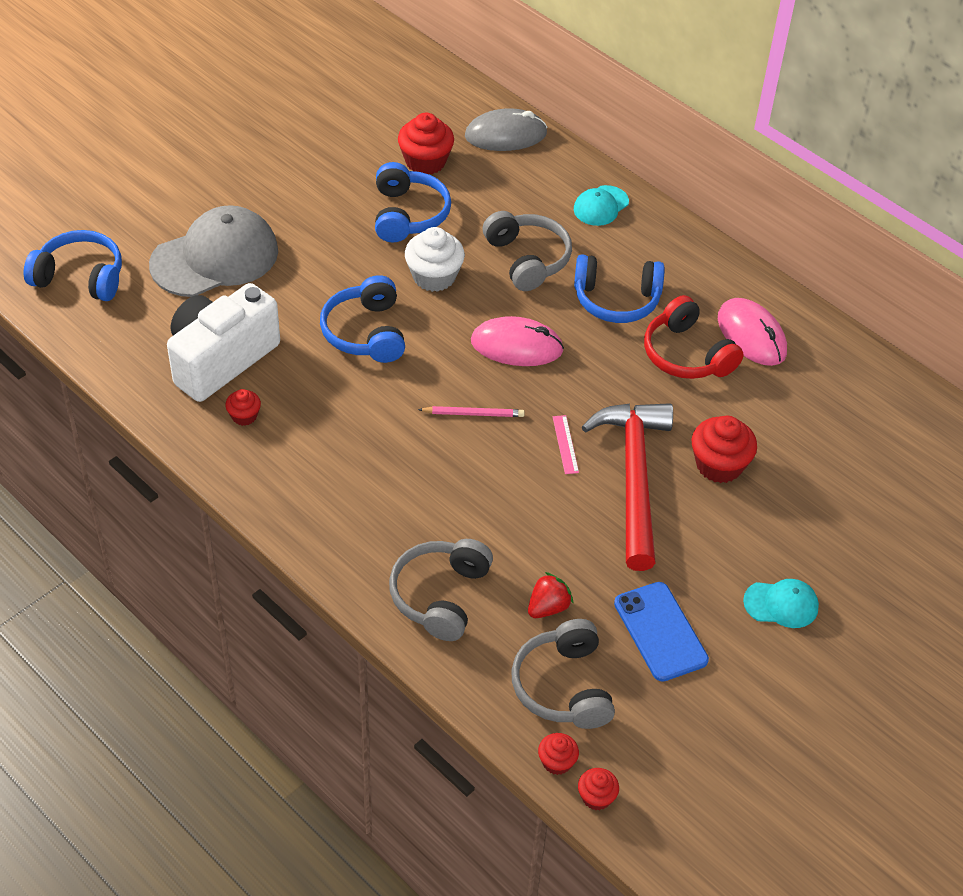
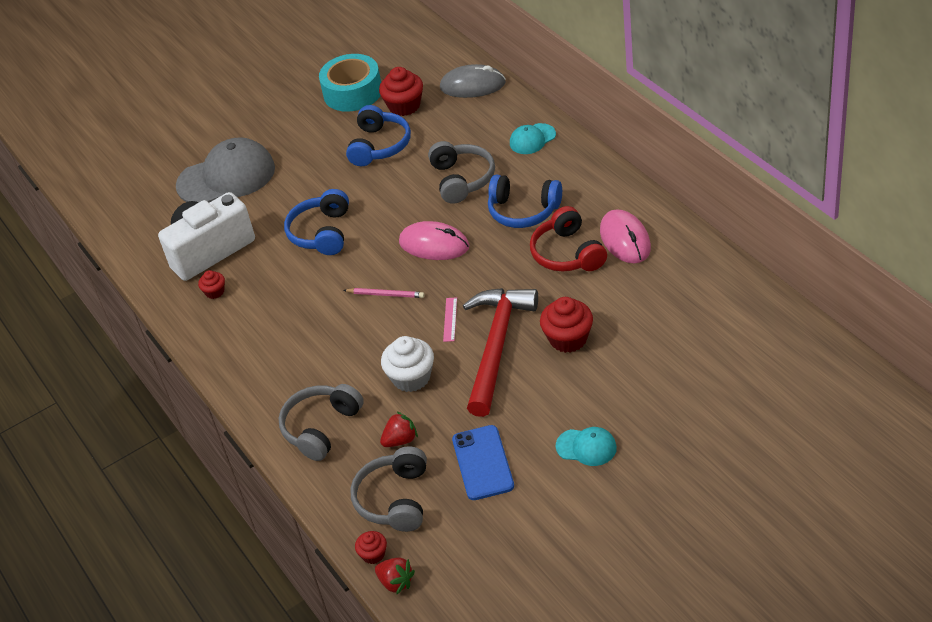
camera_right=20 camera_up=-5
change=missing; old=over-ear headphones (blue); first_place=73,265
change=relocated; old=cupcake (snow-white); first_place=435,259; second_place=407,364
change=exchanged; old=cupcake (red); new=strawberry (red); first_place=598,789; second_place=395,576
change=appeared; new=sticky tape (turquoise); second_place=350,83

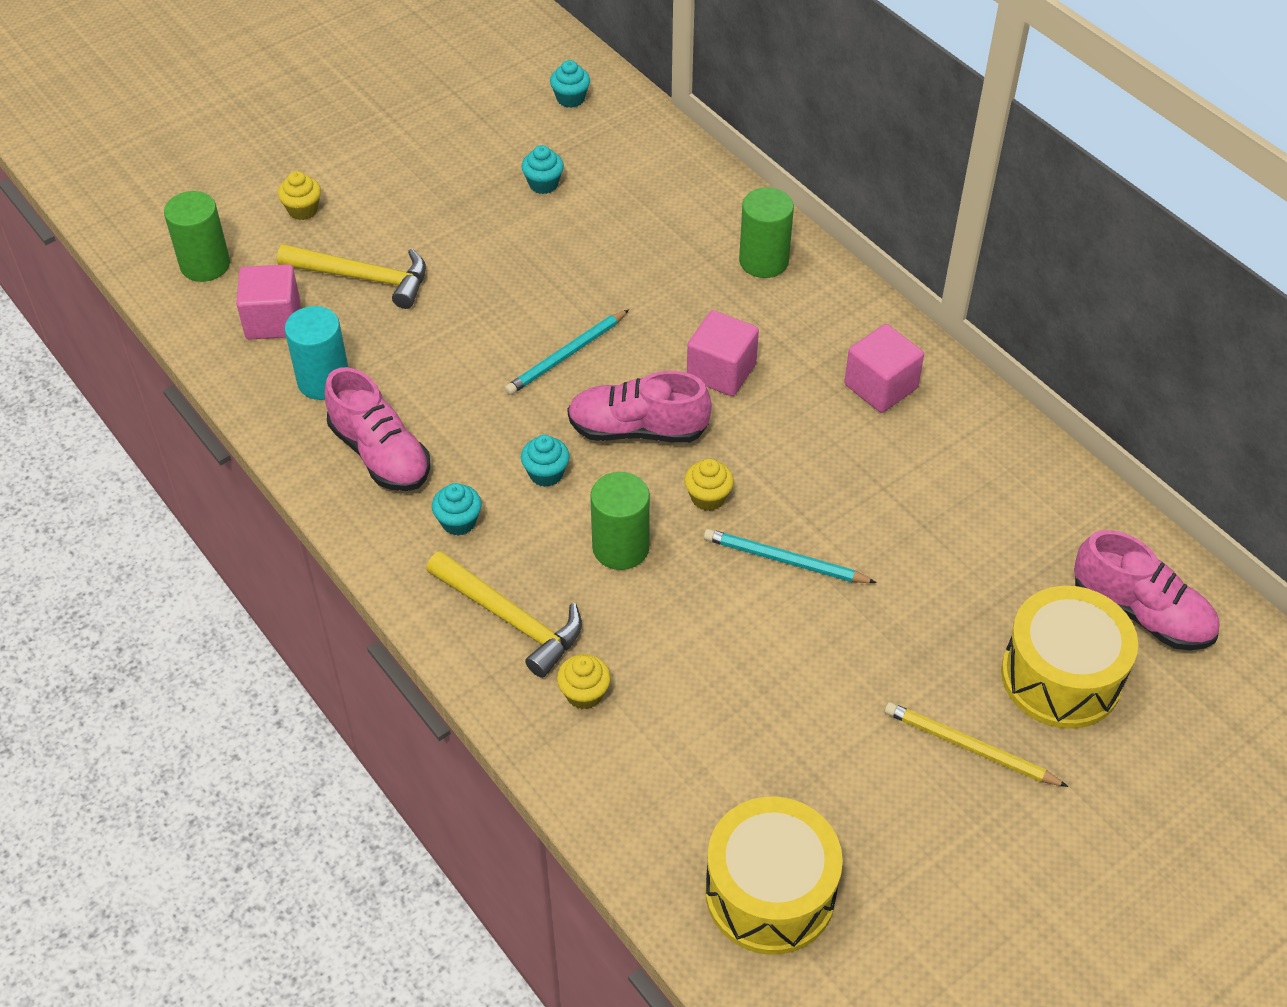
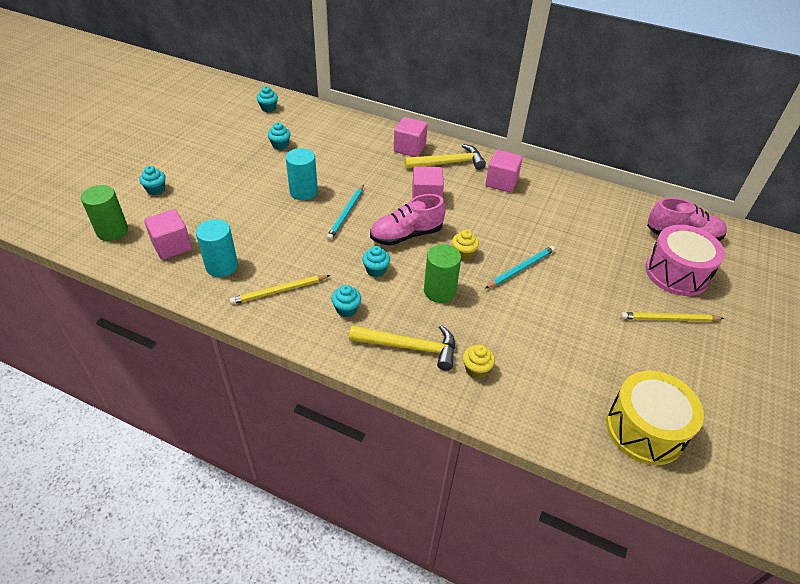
camera_right=-30 camera_up=-5
change=relocated; old=hammer (golden); first_place=351,276; second_place=445,157
change=colour; old=cupcake (golden); new=cupcake (turquoise); first_place=299,195; second_place=152,180
change=exchanged; old=sneaker (rosy); new=pencil (golden); first_place=377,429; second_place=279,290
change=spun; old=pencil (turquoise); first_place=790,556; second_place=520,267; degrees=150
change=exchanged; old=solid cylinder (leaf-green); new=block (rosy); first_place=766,232; second_place=411,137
change=colour; old=toy drum (golden); new=toy drum (rosy); first_place=1069,657; second_place=685,260
change=appeared; new=solid cylinder (turquoise); second_place=302,174

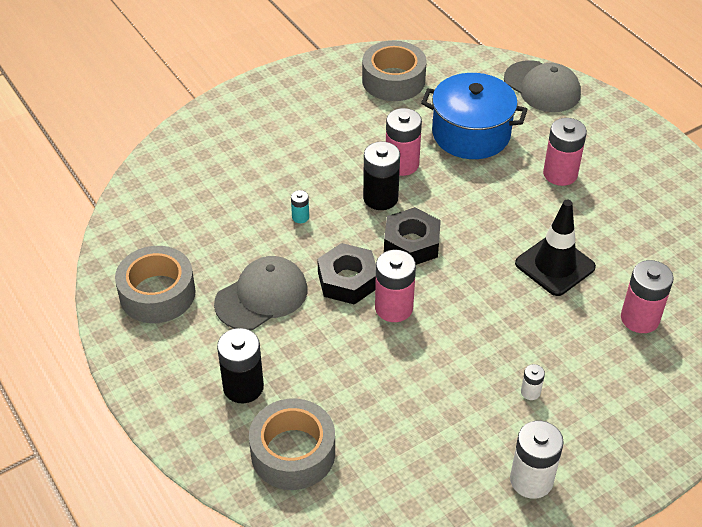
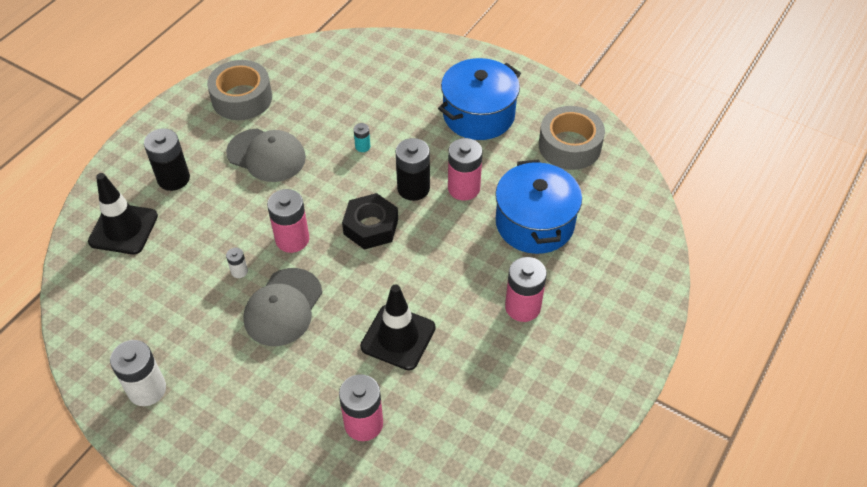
camera_right=65 camera_up=5
change=exchanged; old=sticky tape (gray); new=safety cone (black); first_place=292,444; second_place=123,213
change=missing; old=nut (black); first_place=346,274
change=relocated; old=peaked cap (gray); first_place=542,86; second_place=282,307
change=relocated; old=power cell (snow-white); first_place=533,382; second_place=237,263
change=appeared; new=cooking pot (blue); second_place=479,99

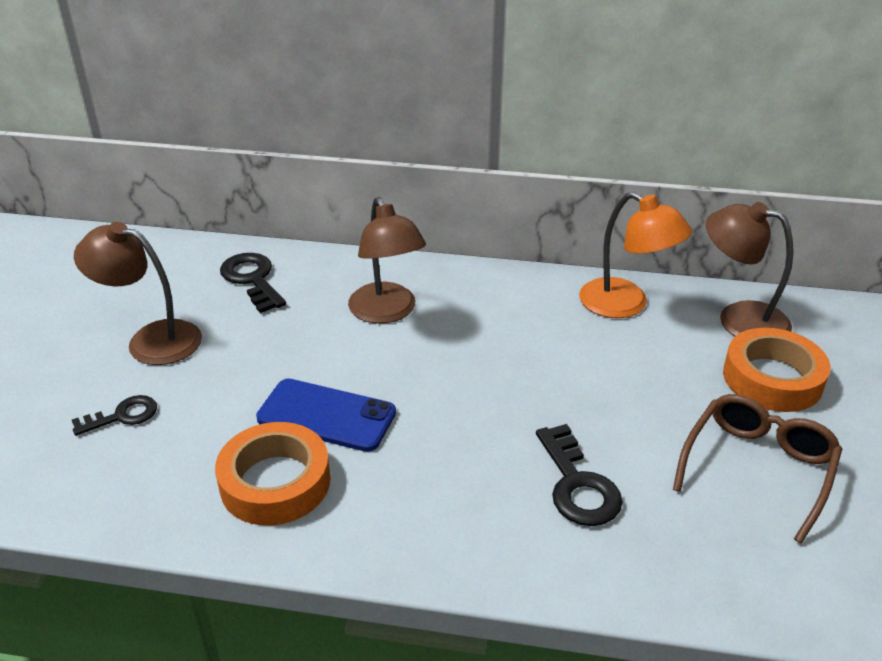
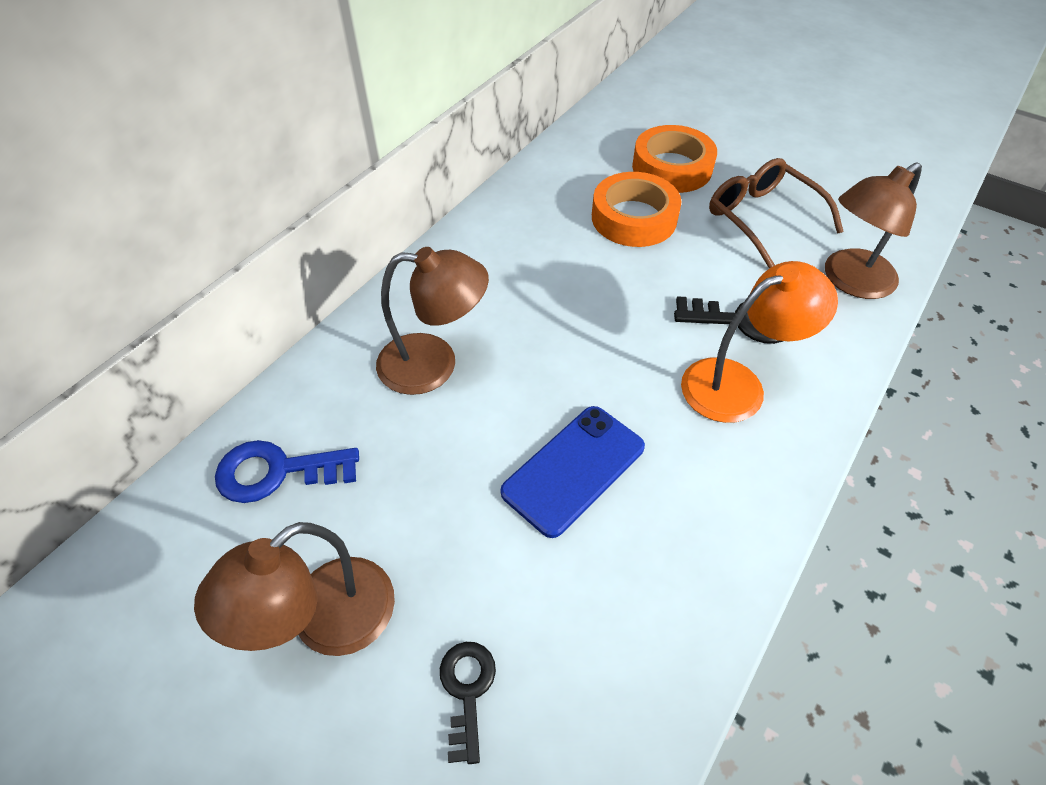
camera_right=-65 camera_up=15
change=relocated; old=sticky tape (orange-coloured); first_place=272,473; second_place=636,209
change=colour; old=key (black); new=key (blue); first_place=253,283; second_place=287,471
change=relocated; old=lamp (orange-coloured); first_place=635,255; second_place=759,342
change=relocated; old=lamp (russet); first_place=749,269; second_place=873,231

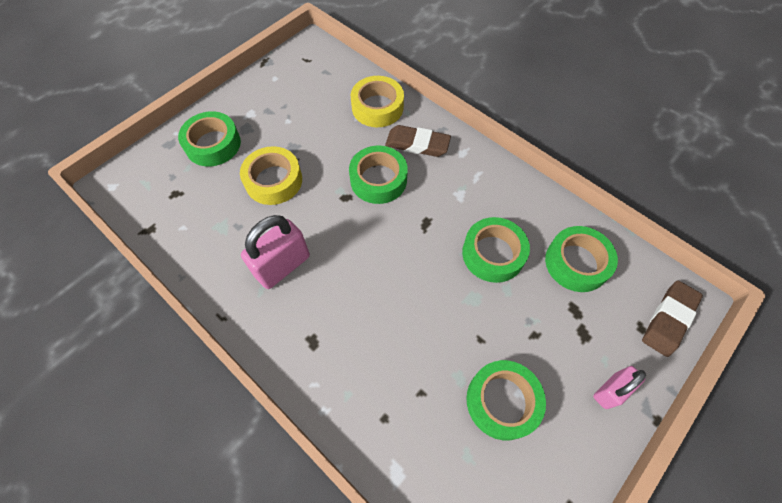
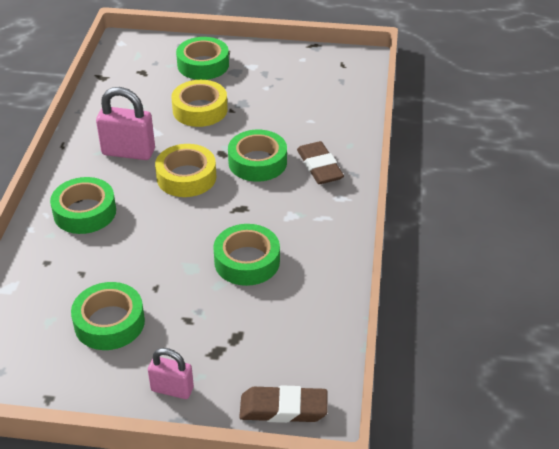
camera_right=55 camera_up=-20
change=relocated; old=sticky tape (golden); first_place=377,101; second_place=186,170
change=relocated; old=sticky tape (leaf-green); first_place=581,259; second_place=83,205

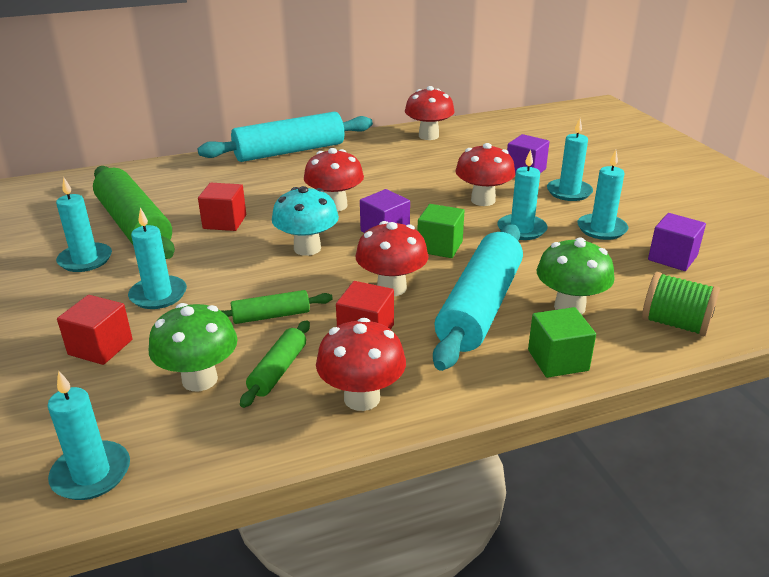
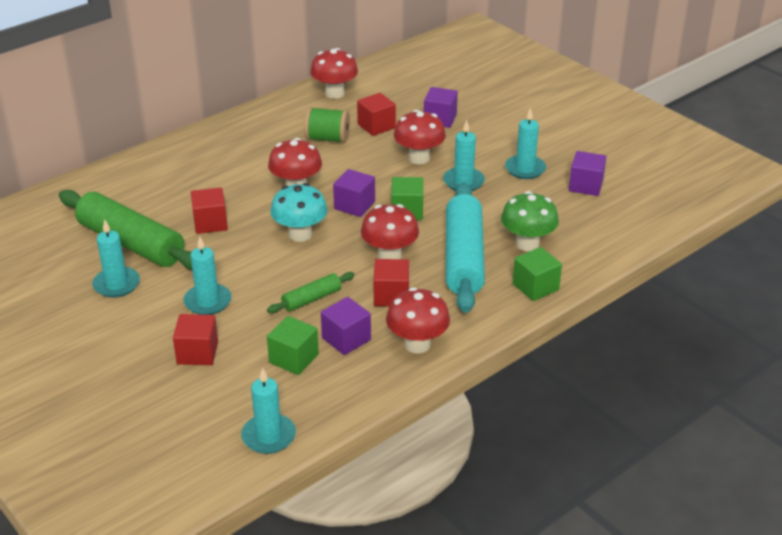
camera_right=-20 camera_up=5
change=exchanged; old=fungus (leaf-green); new=block (leaf-green); first_place=193,347; second_place=293,345
change=missing; old=dough roller (turquoise); first_place=285,137
change=exchanged; old=dough roller (leaf-green); new=block (violet); first_place=275,364; second_place=346,326
change=missing; old=wax candle (turquoise); first_place=570,159
change=relocated; old=reel of thread (leaf-green); first_place=681,304; second_place=327,125
change=appeared; new=block (red); second_place=376,114

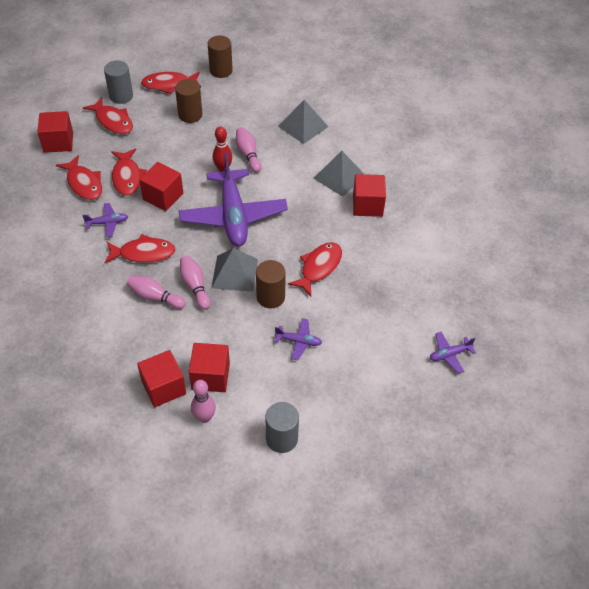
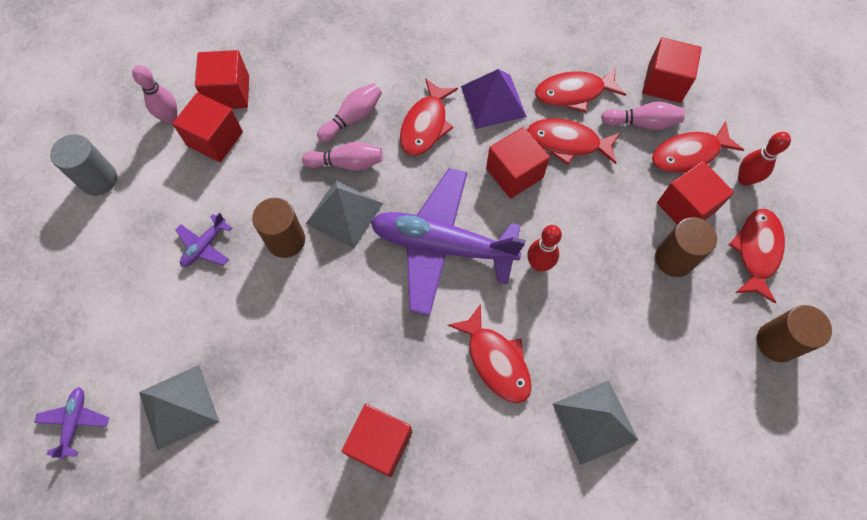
camera_right=115 camera_up=15
change=exchanged; old=aeroplane (violet); new=solid pyramid (violet); first_place=105,220; second_place=494,99
change=exchanged; old=solid cylinder (gray); new=skittle (red); first_place=118,82; second_place=764,159
change=relocated; old=skittle (rosy); first_place=249,150; second_place=643,115
change=relocated; old=fish figure (red); first_place=315,269; second_place=490,353
change=relocated; old=solid pyramid (gray); first_place=338,174; second_place=179,408
change=appeared; new=block (red); second_place=695,192

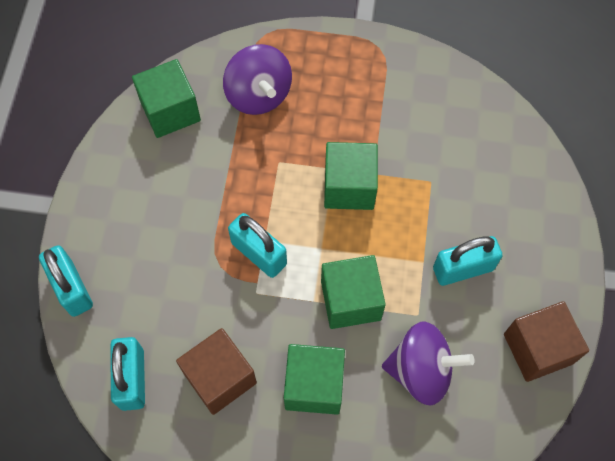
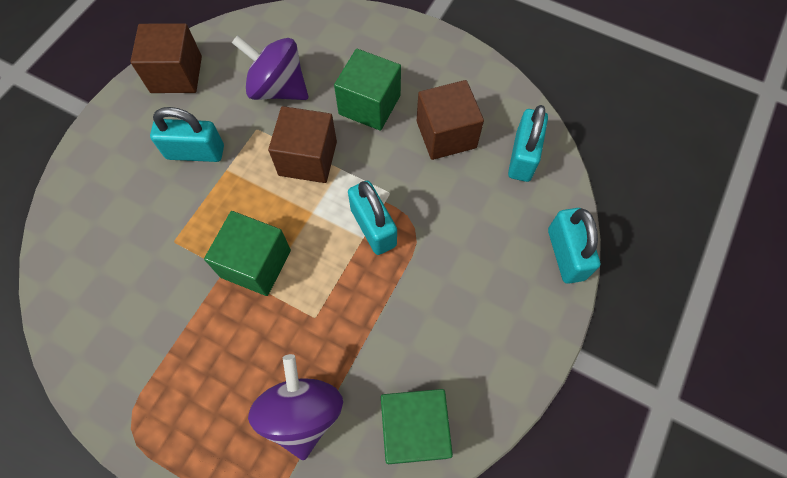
camera_right=-160 camera_up=0
change=colour; old=block (leaf-green); new=block (russet); first_place=353,292; second_place=302,144

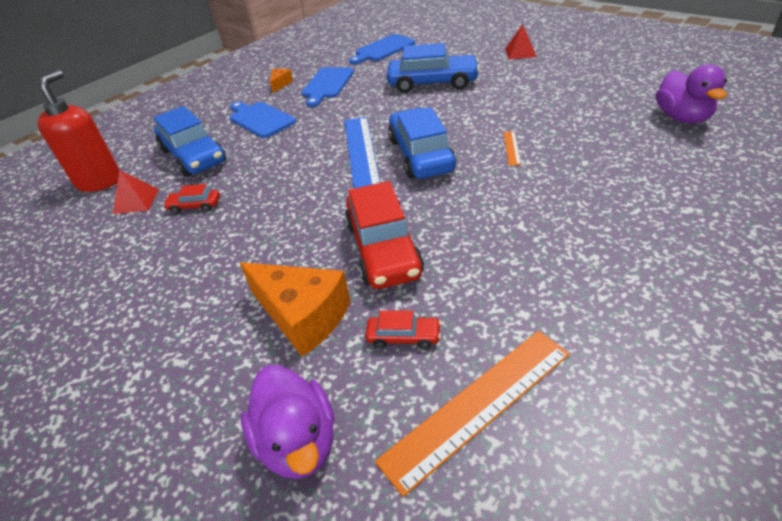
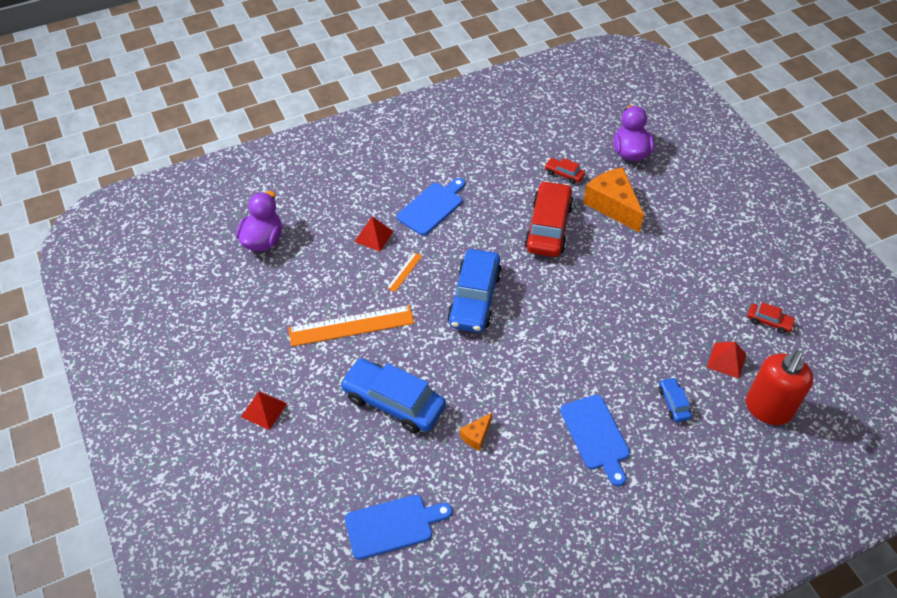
camera_right=-160 camera_up=10
change=size; old=car (blue); first_place=189,141; second_place=675,399; factor=0.46
change=relocated; old=car (red); first_place=191,199; second_place=771,318
change=relocated; old=cheese wedge (orange-coloured); first_place=281,81; second_place=476,432
change=relocated; old=bread board (blue); first_place=327,87; second_place=430,207
change=missing; old=ruler (blue); first_place=362,152
change=relocated; old=ruler (orange-coloured); first_place=472,414; second_place=351,326
change=appeared; new=solid pyramid (red); second_place=374,233

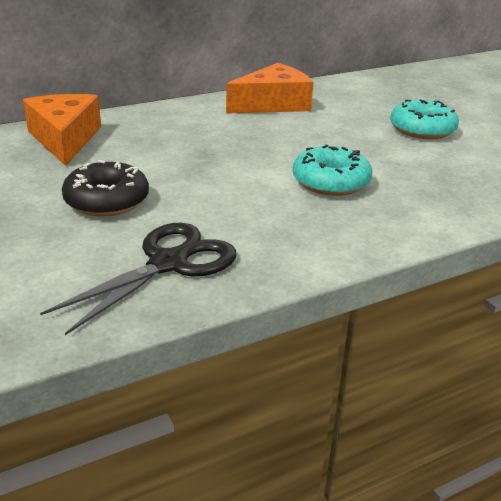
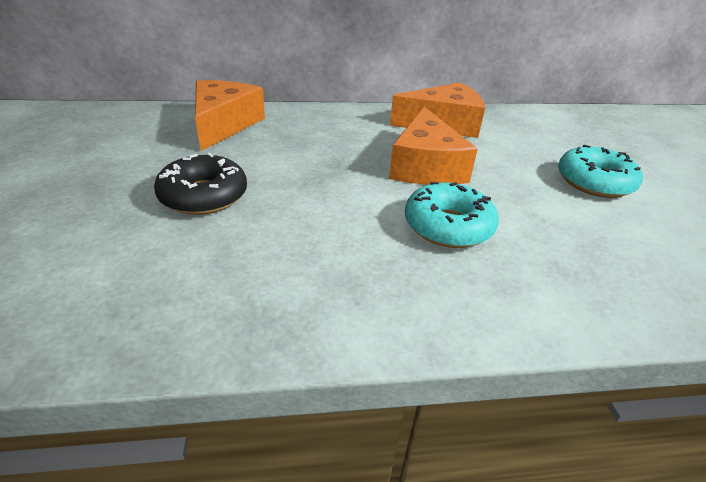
camera_right=20 camera_up=5
change=missing; old=scissors (black); first_place=138,279
change=appeared; new=cheese wedge (orange-coloured); second_place=433,146

